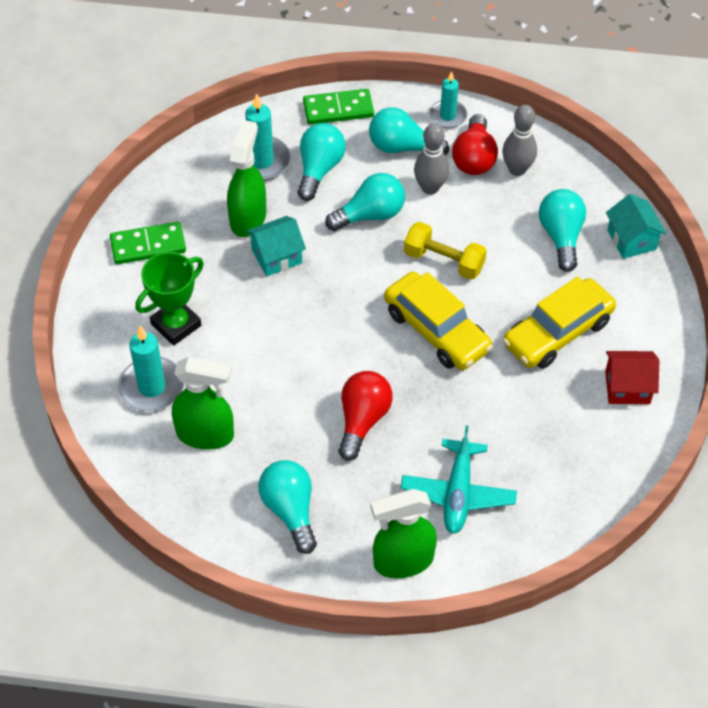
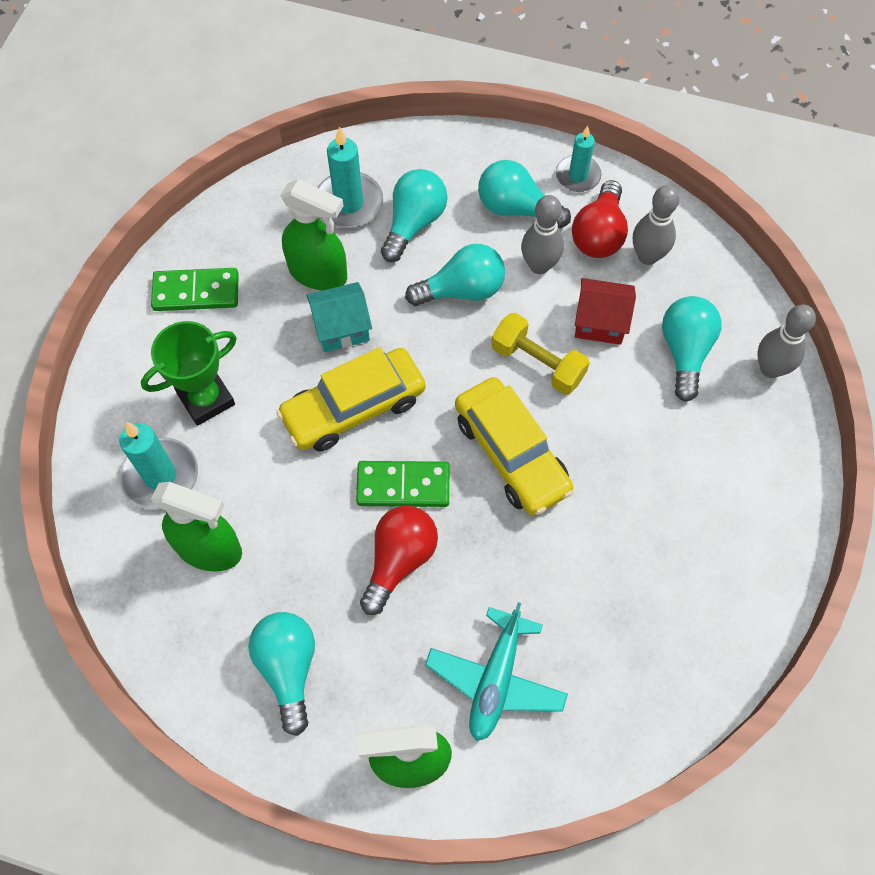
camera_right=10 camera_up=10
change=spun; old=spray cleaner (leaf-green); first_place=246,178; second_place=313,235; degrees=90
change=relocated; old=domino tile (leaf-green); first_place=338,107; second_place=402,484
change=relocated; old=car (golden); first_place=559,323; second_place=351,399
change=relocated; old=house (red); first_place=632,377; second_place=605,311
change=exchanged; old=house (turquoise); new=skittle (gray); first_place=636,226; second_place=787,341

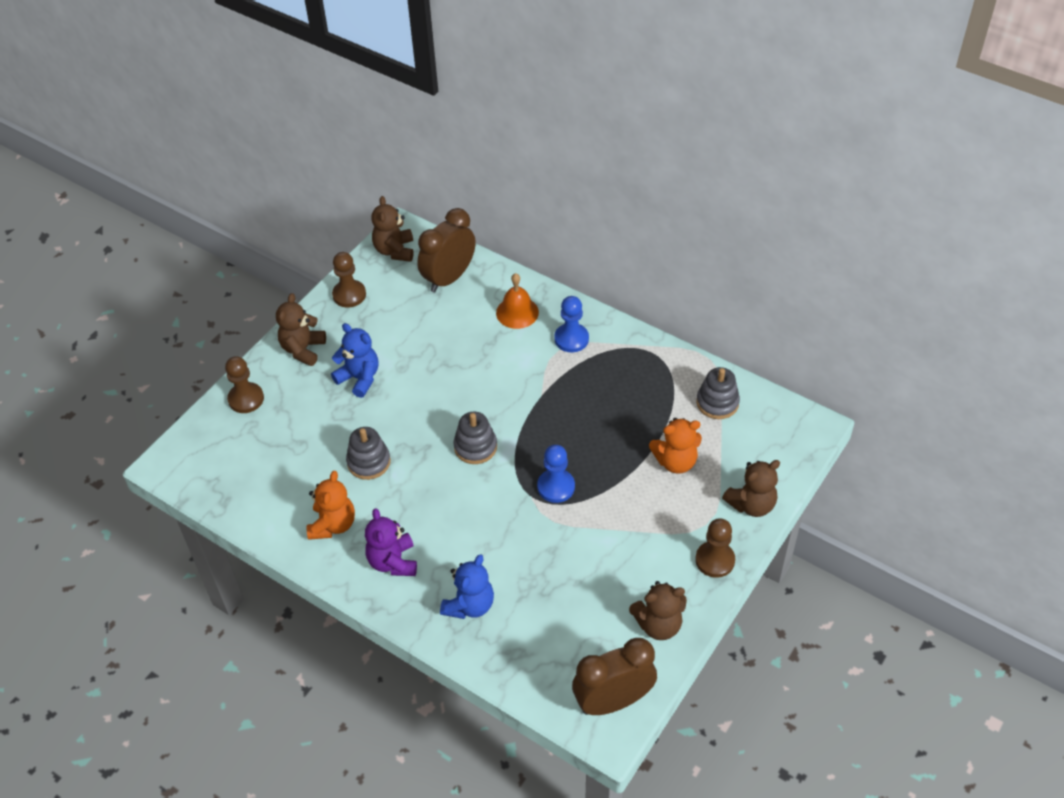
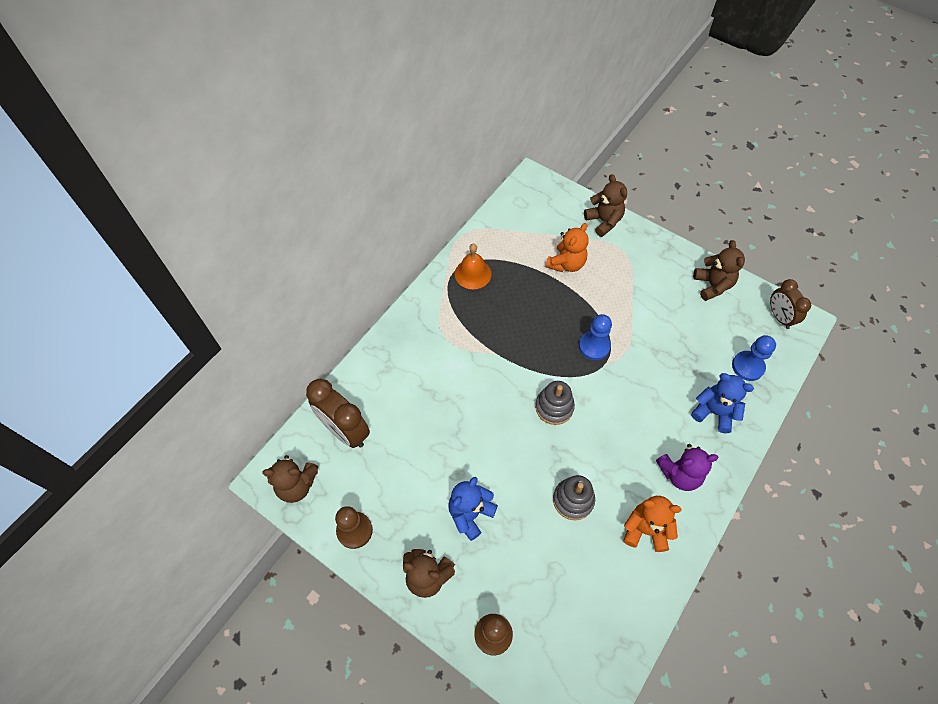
camera_right=-90 camera_up=10
change=relocated; old=bell (orange-coloured); first_place=517,301; second_place=473,266
change=relocated; old=pawn (blue); first_place=571,324; second_place=754,358
change=size; old=alarm clock (russet); first_place=614,676; second_place=790,304; factor=0.65
change=spun; old=stuffed bear (orange-coloured); first_place=675,446; second_place=567,247; degrees=45
change=missing; old=pawn (russet); first_place=715,548
change=missing; old=ring stacker (gray); first_place=718,393

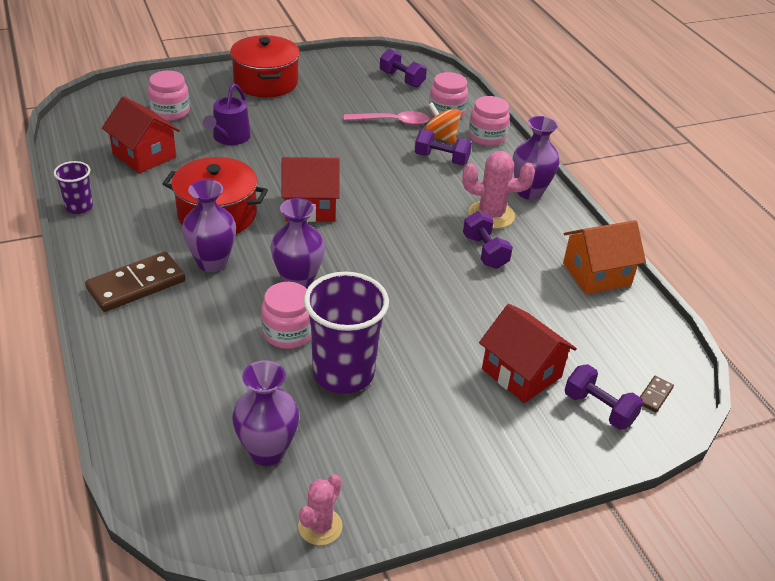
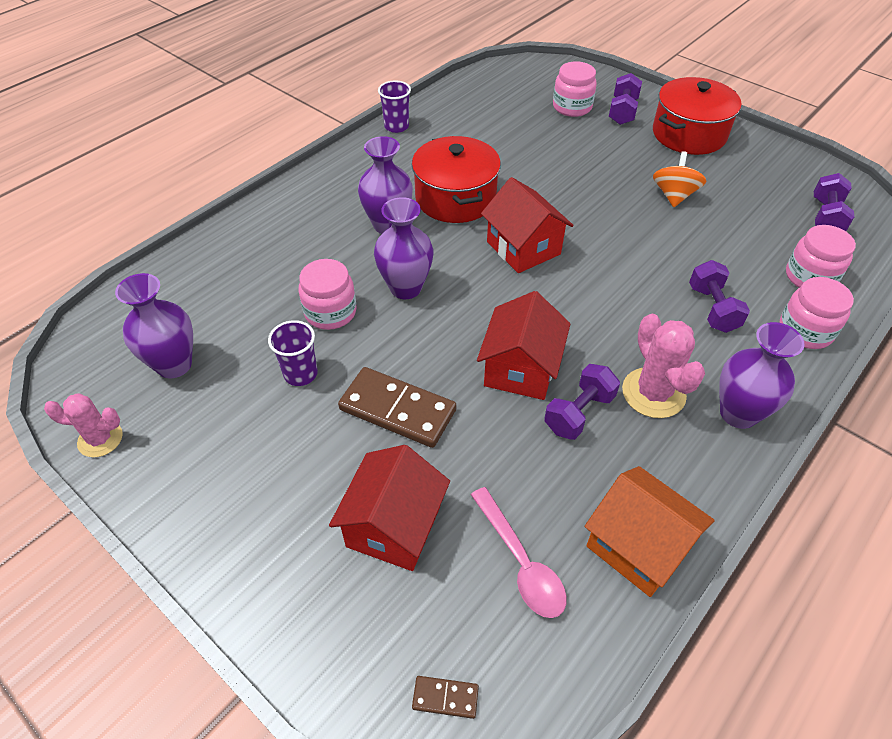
camera_right=65 camera_up=10
change=relocated; old=domino tile (russet); first_place=135,282; second_place=397,407
change=relocated; old=house (red); first_place=141,134; second_place=523,345
change=missing; old=watering pot (violet); first_place=227,114
change=size; old=tumbler (violet); first_place=346,333; second_place=293,353; factor=0.52
change=relocated; old=tablespoon (rosy); first_place=386,118; second_place=519,552
change=relocated; old=whirligig (orange-coloured); first_place=442,123; second_place=679,179
change=relocated; old=dumbbell (violet); first_place=604,397; second_place=625,99

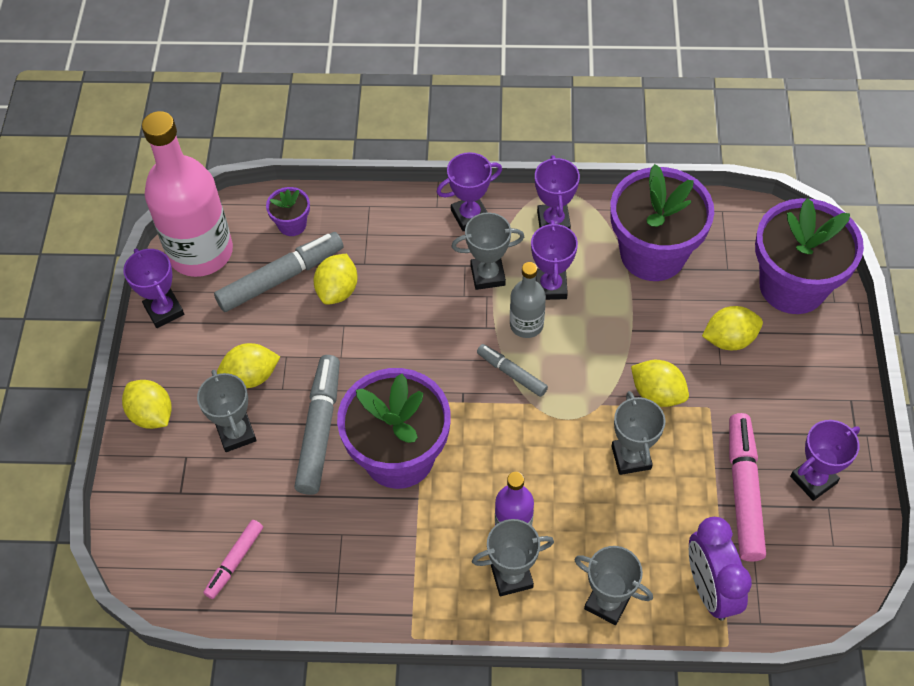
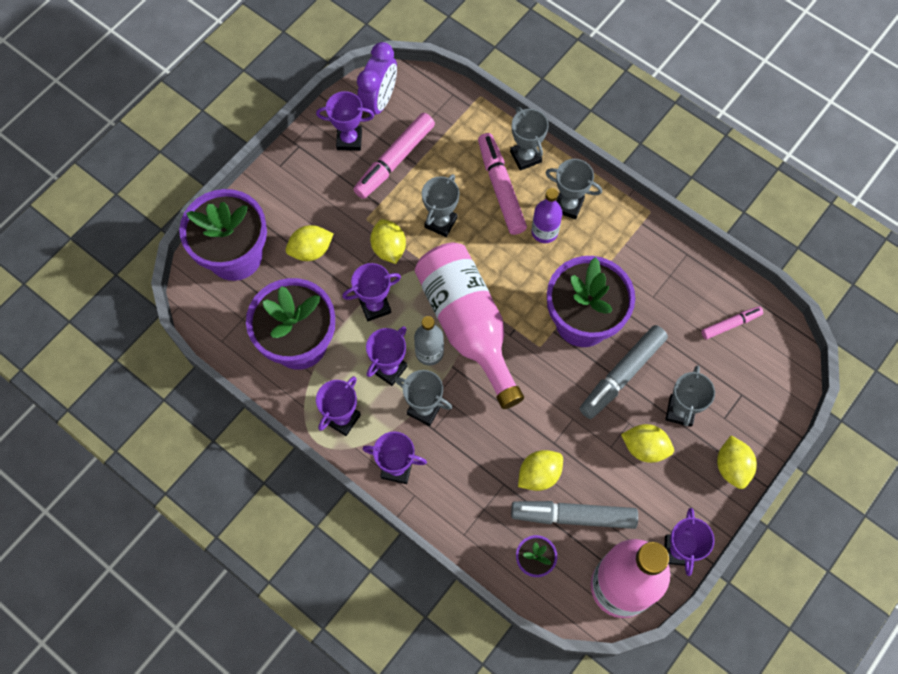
camera_right=-145 camera_up=10
change=exchanged; old=felt pen (gray); new=flask (rosy); first_place=512,370; second_place=469,325
change=relocated; old=alarm clock (violet); first_place=720,569; second_place=377,79
change=spun; old=lemon (golden); first_place=732,328; second_place=309,243; degrees=-45
change=appeared; new=prize cup (violet); second_place=371,292
change=appeared; new=felt pen (rosy); second_place=502,184

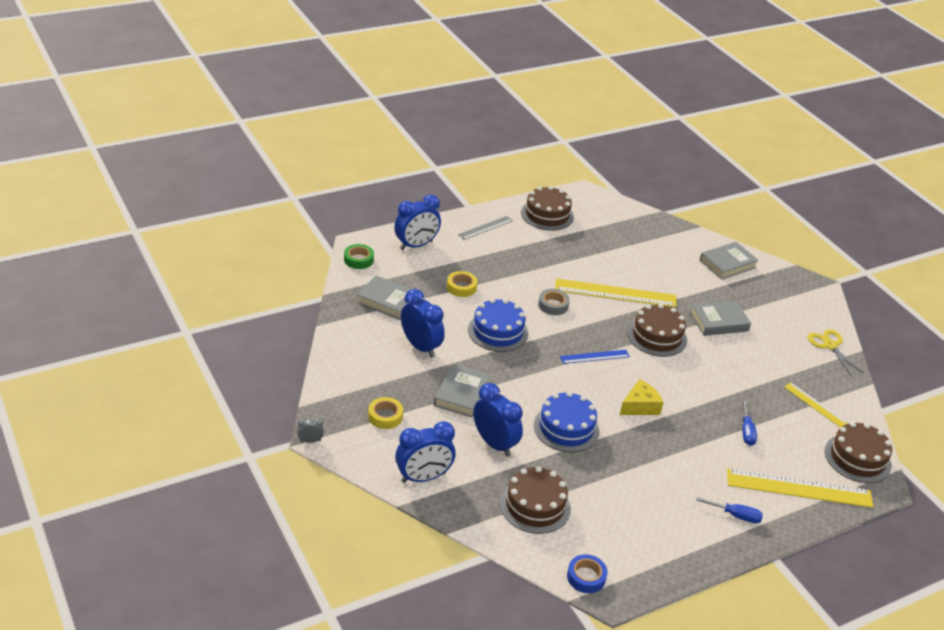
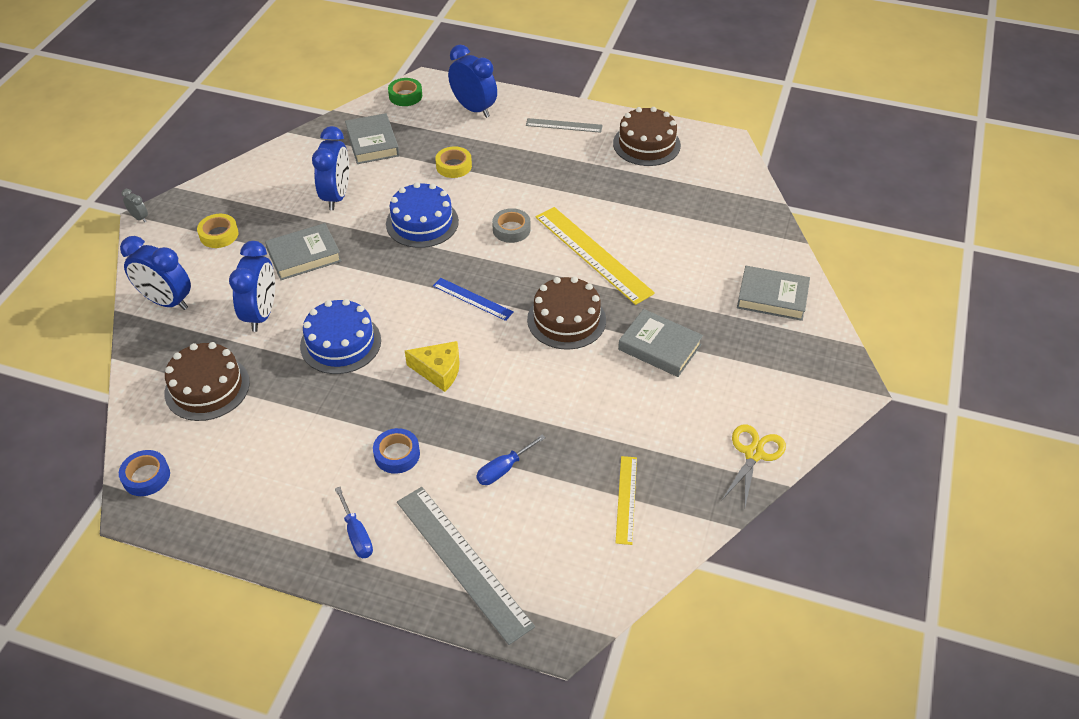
camera_right=50 camera_up=10
change=spun; old=alarm clock (blue); first_place=417,222; second_place=472,81; degrees=-150
change=colour; old=ruler (golden); new=ruler (gray); first_place=800,488; second_place=466,566
change=missing; old=gateau (russet); first_place=858,452
change=appeared; new=sticky tape (blue); second_place=396,451

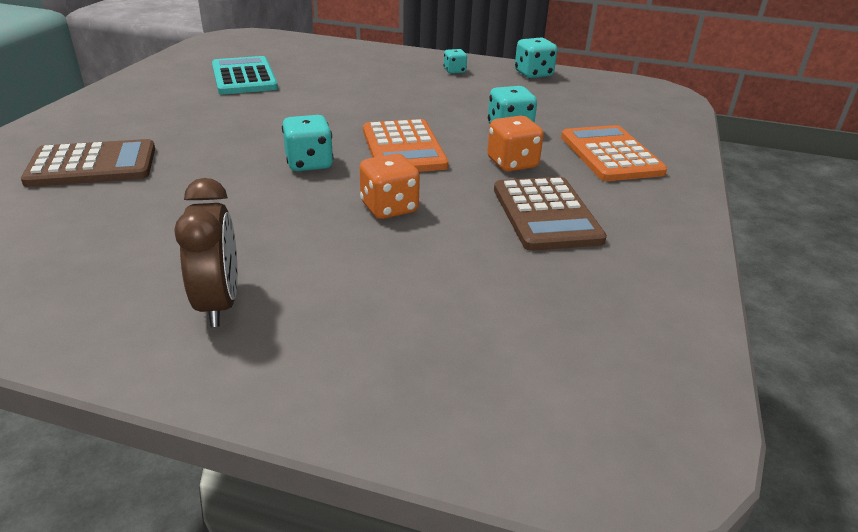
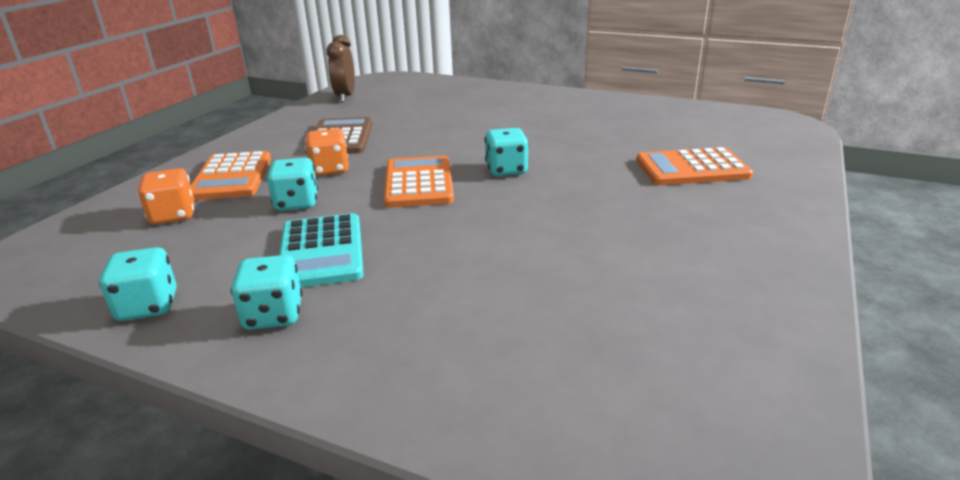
camera_right=-170 camera_up=-5
change=colour; old=adding machine (russet); new=adding machine (orange-coloured); first_place=88,163; second_place=694,166
change=relocated; old=alarm clock (russet); first_place=206,252; second_place=341,68
change=relocated; old=adding machine (turquoise); first_place=245,75; second_place=321,250
change=relocated; old=die (orange-coloured); first_place=390,186; second_place=166,196
change=size; old=die (turquoise); first_place=455,61; second_place=267,292; factor=1.63

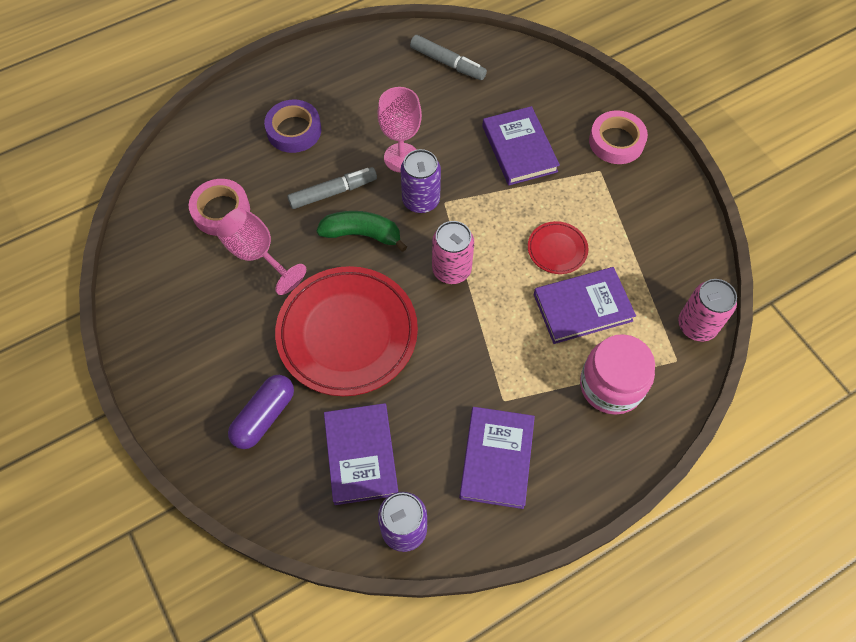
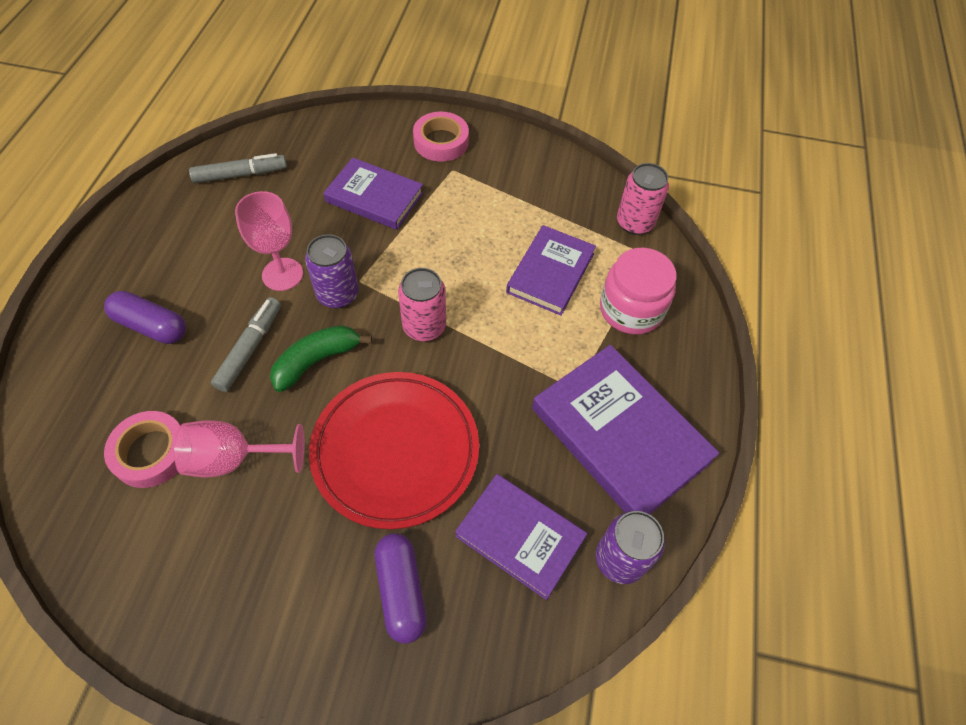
camera_right=-50 camera_up=-5
change=exchanged; old=sticky tape (violet); new=capsule (violet); first_place=293,126; second_place=145,317
change=size; old=hardcover (violet); first_place=497,458; second_place=625,429; factor=1.54
change=missing; old=plate (red); first_place=558,247

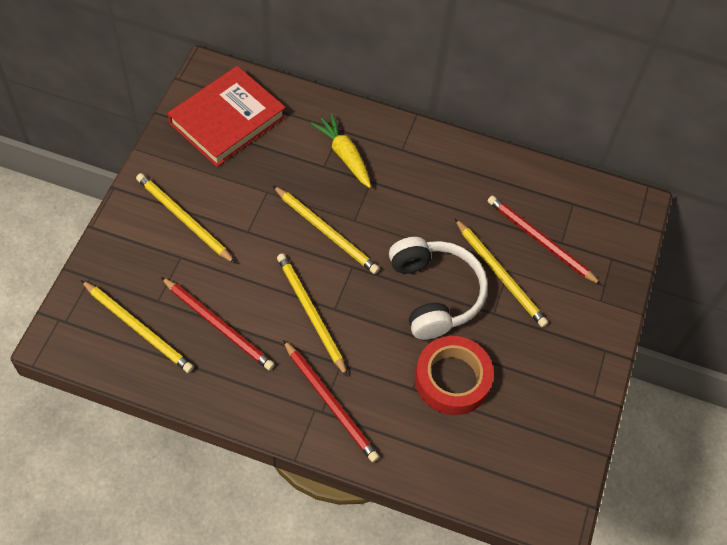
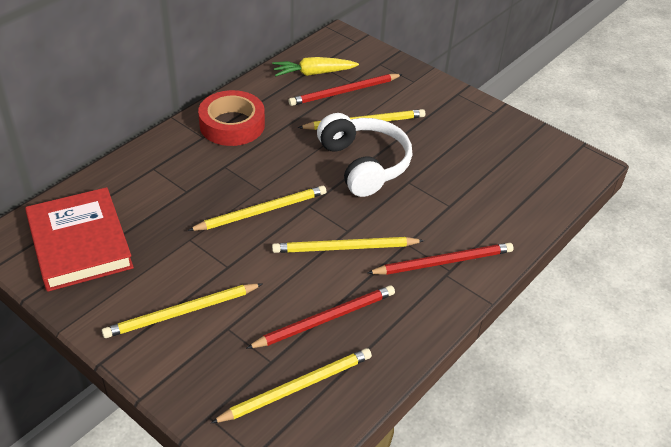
camera_right=-65 camera_up=-15
change=relocated; old=carrot (golden); first_place=341,150; second_place=315,66
change=spun; old=over-ear headphones (snow-white); first_place=438,288; second_place=364,155; degrees=60
change=relocated; old=sticky tape (red); first_place=454,375; second_place=231,118

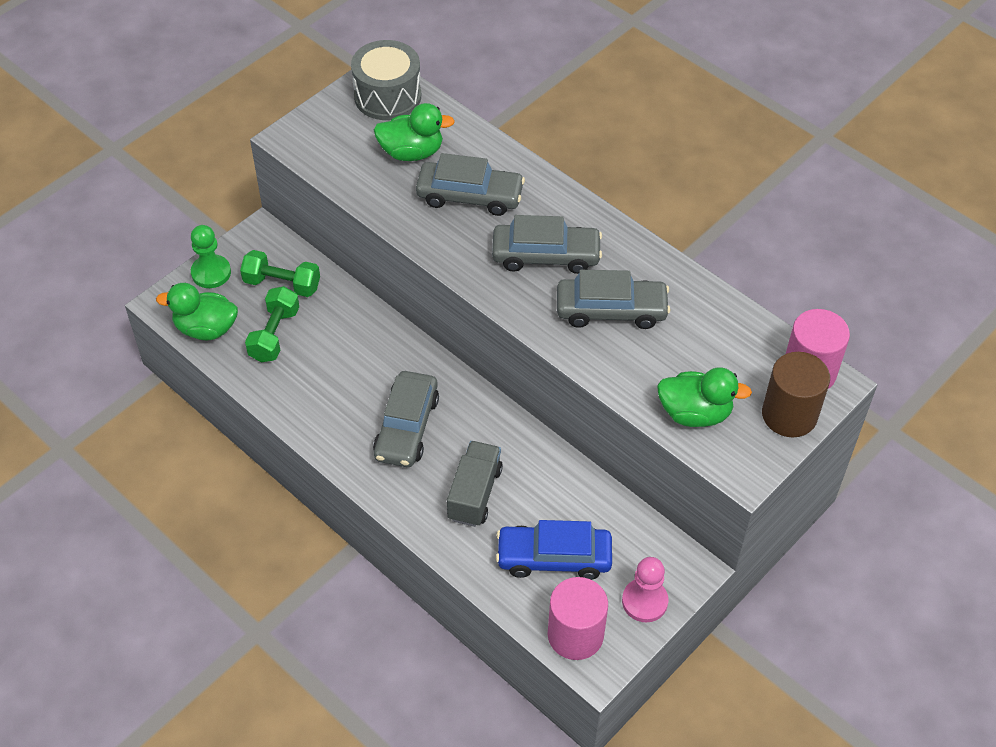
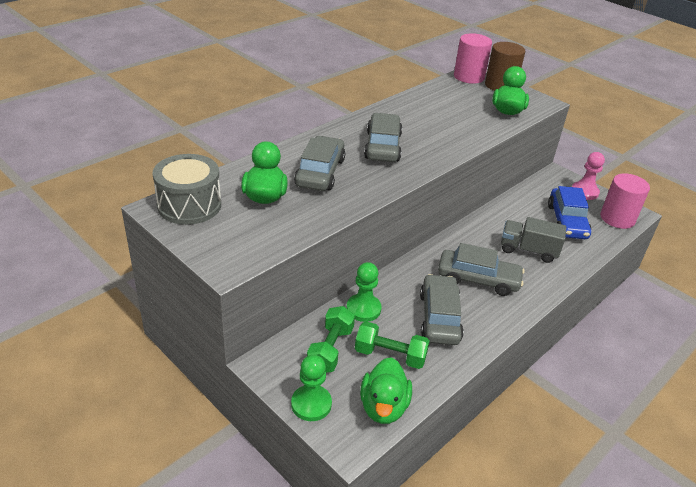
camera_right=-90 camera_up=-15
change=relocated; old=car (gray); first_place=614,299; second_place=442,309
change=appeared; new=pawn (leaf-green); second_place=364,292

